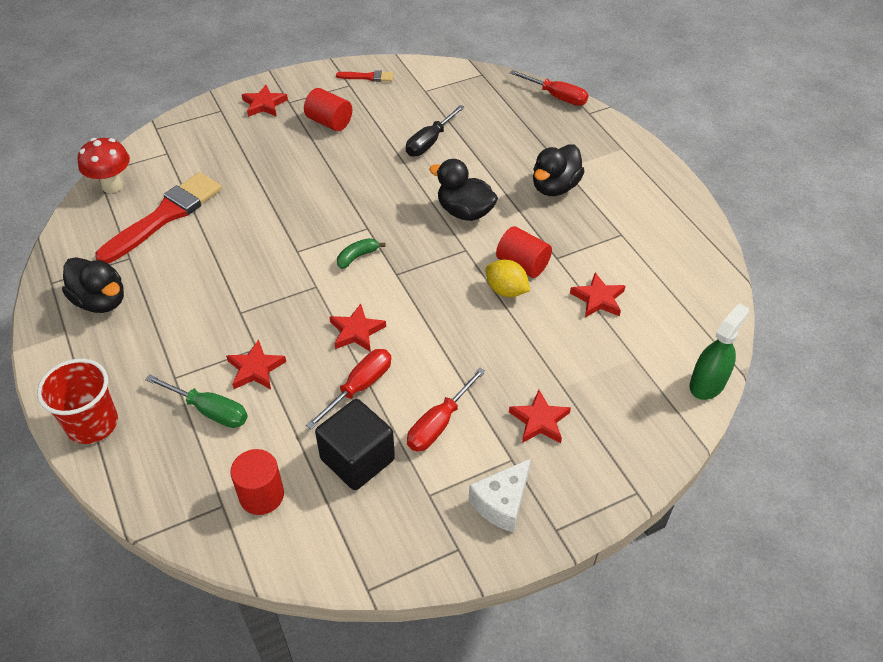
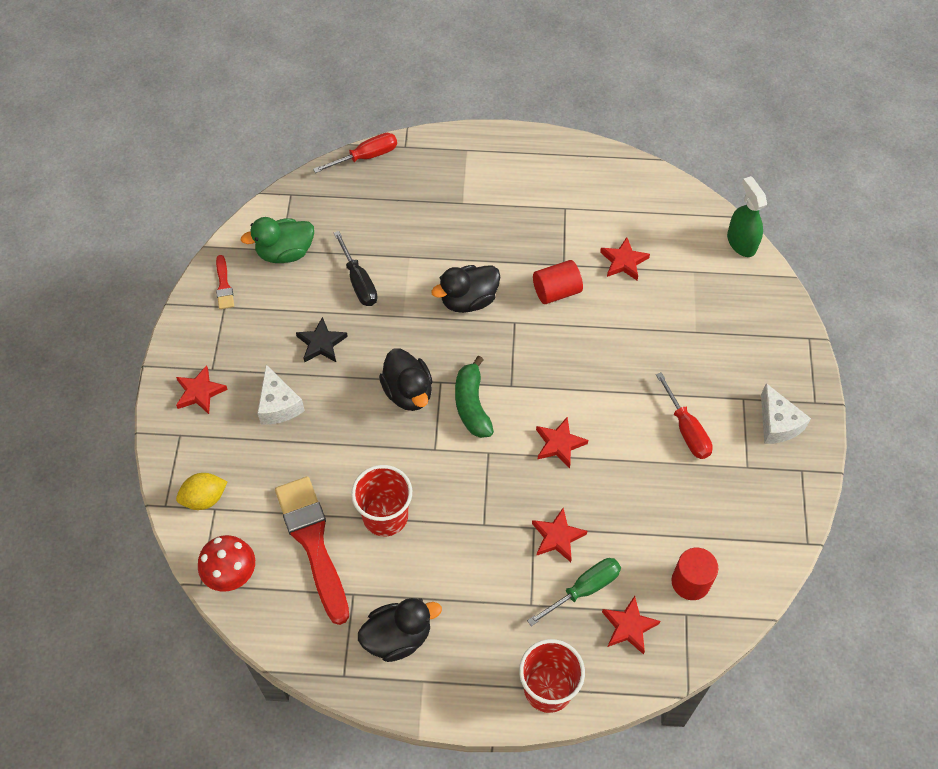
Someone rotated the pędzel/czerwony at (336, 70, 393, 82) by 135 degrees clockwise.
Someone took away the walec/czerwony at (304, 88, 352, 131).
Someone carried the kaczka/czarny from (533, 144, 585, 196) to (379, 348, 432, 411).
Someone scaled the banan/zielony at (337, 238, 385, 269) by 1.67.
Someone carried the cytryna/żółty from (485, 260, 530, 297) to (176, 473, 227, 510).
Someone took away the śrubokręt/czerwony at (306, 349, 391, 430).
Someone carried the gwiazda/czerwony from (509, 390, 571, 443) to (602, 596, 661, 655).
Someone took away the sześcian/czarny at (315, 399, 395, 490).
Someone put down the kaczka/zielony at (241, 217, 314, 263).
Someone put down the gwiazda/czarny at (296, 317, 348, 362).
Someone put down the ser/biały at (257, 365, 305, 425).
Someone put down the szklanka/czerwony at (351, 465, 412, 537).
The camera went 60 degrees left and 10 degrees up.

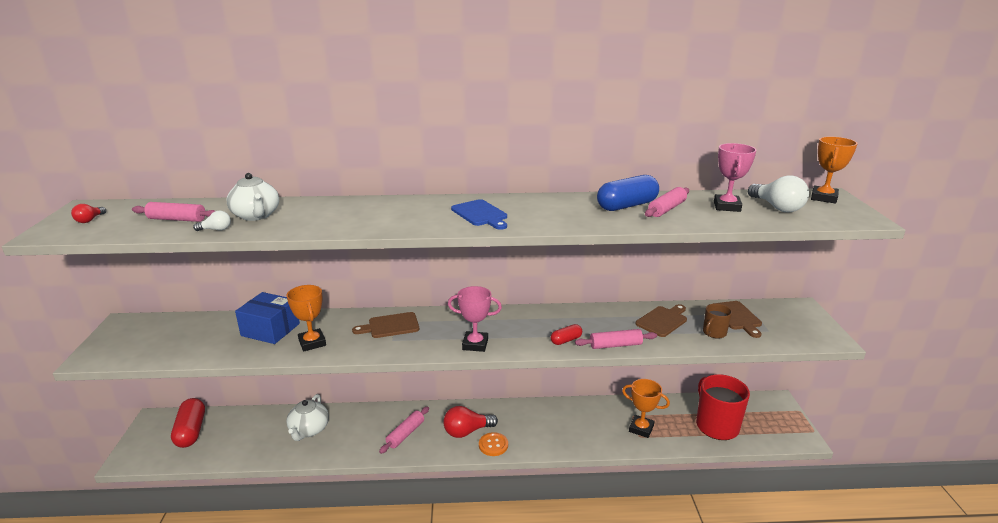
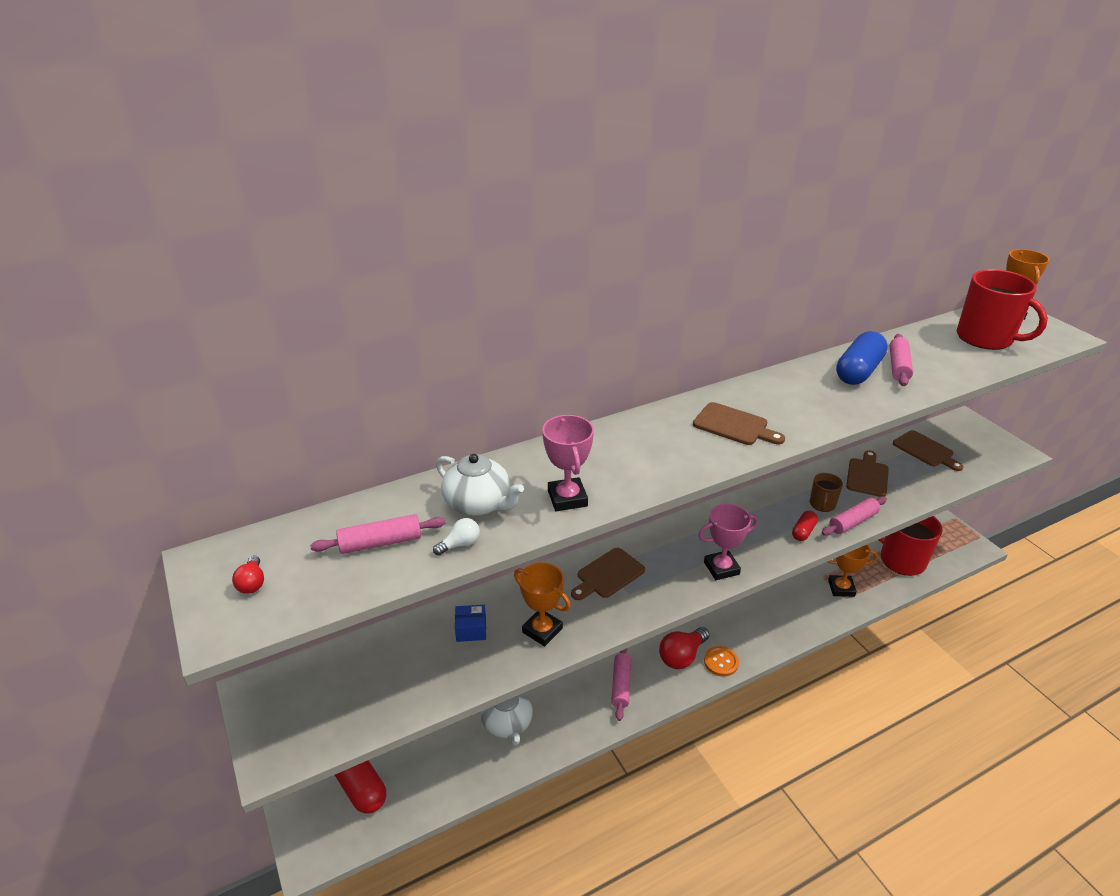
Someone carried the puchar/różowy from (714, 143, 756, 212) to (542, 415, 594, 511).
Someone swapped the żarówka/biały at (748, 175, 809, 212) for the kubek/czerwony at (957, 269, 1048, 350).
Someone repainted the deska do krojenia/niebieski at (451, 199, 507, 230), which became the deska do krojenia/brązowy at (693, 402, 785, 445).
Someone scaled the pudełko/niebieski at (235, 292, 300, 344) by 0.53.
Someone carried the kubek/brązowy from (703, 304, 732, 339) to (810, 473, 843, 512).
The camera went 25 degrees left and 10 degrees up.

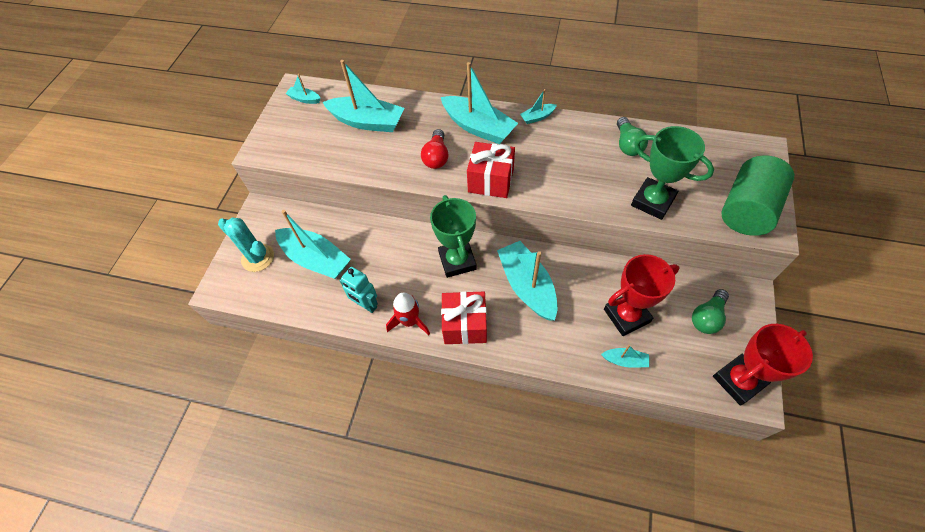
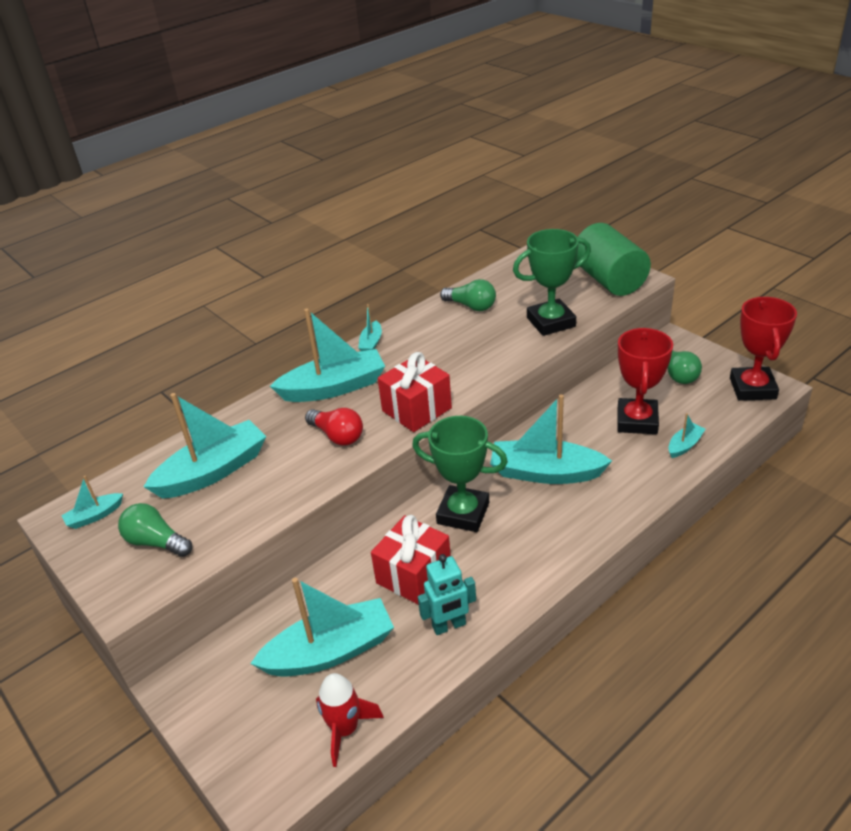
Someone took away the kaktus/turkusowy at (218, 218, 274, 272).
Someone carried the prezent/czerwony from (441, 291, 487, 344) to (371, 515, 451, 605).
Someone carried the rakieta/czerwony from (386, 293, 430, 335) to (316, 673, 384, 767).
Someone put down the żarówka/zielony at (118, 503, 192, 557).
The camera went 55 degrees left and 20 degrees down.

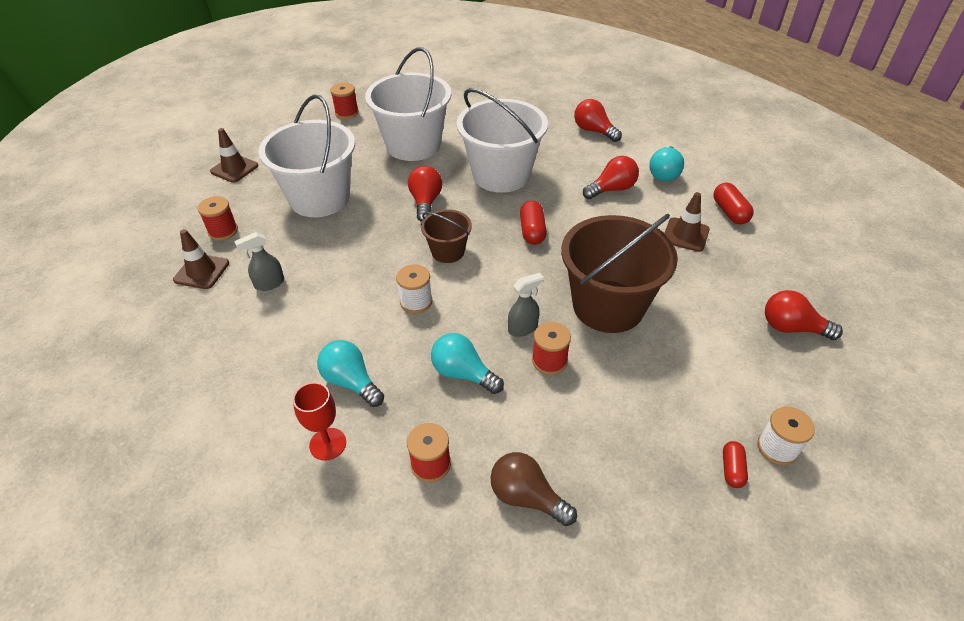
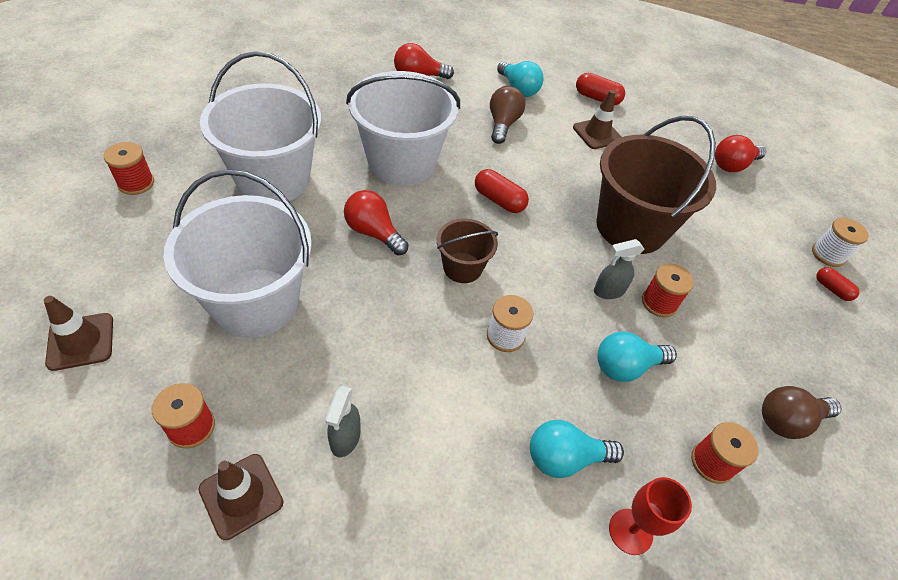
Someone repainted the żarówka/czerwony at (583, 156, 639, 199), which became the żarówka/brązowy at (490, 86, 526, 144).
Someone rotated the spryskiwacz/szary at (508, 272, 544, 337) by 120 degrees counterclockwise.
The camera went 55 degrees left and 5 degrees up.

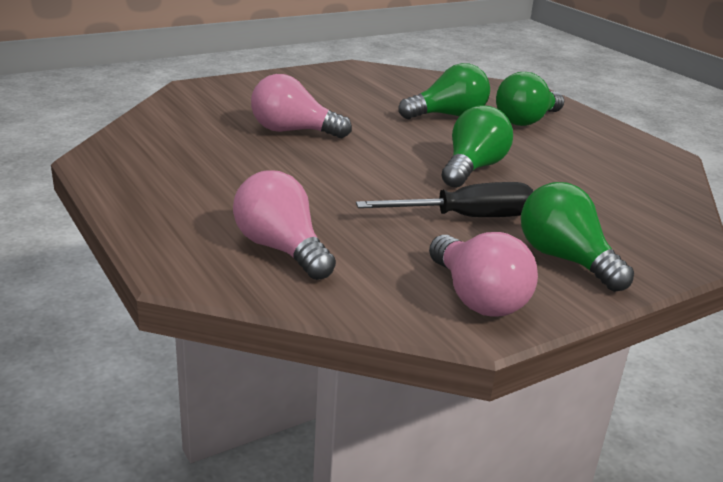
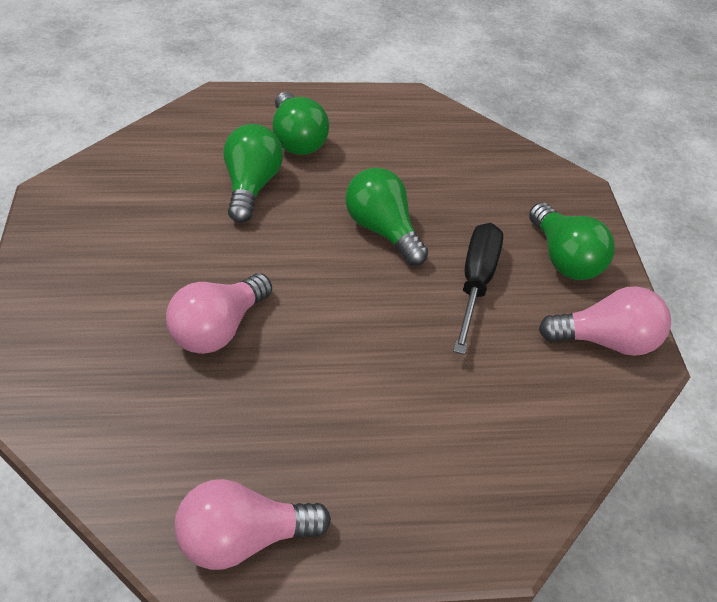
Someone carried the żarówka/różowy from (233, 170, 336, 280) to (175, 479, 331, 570).
Someone rotated the żarówka/zielony at (521, 182, 634, 292) by 105 degrees counterclockwise.
The camera went 65 degrees left and 20 degrees up.

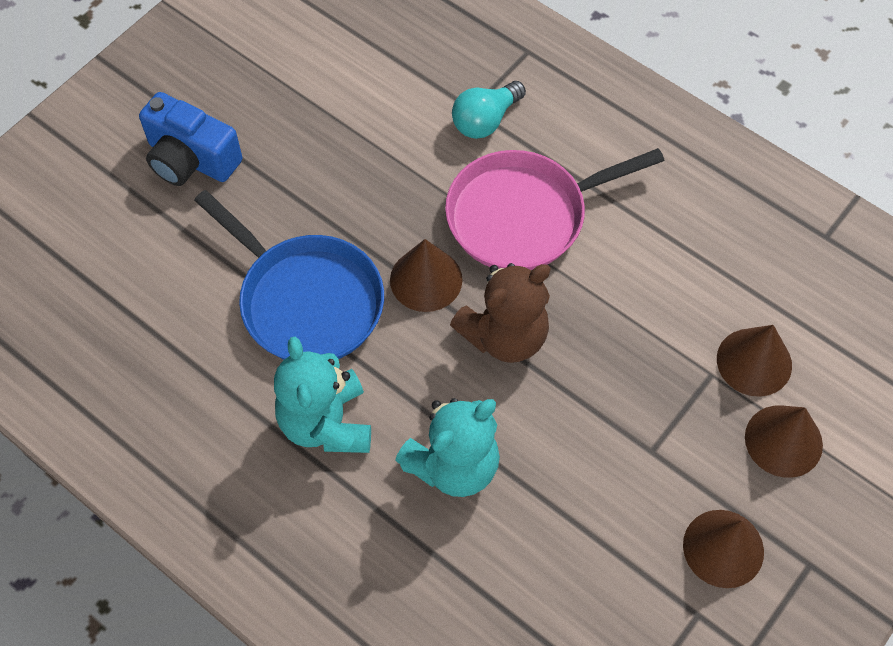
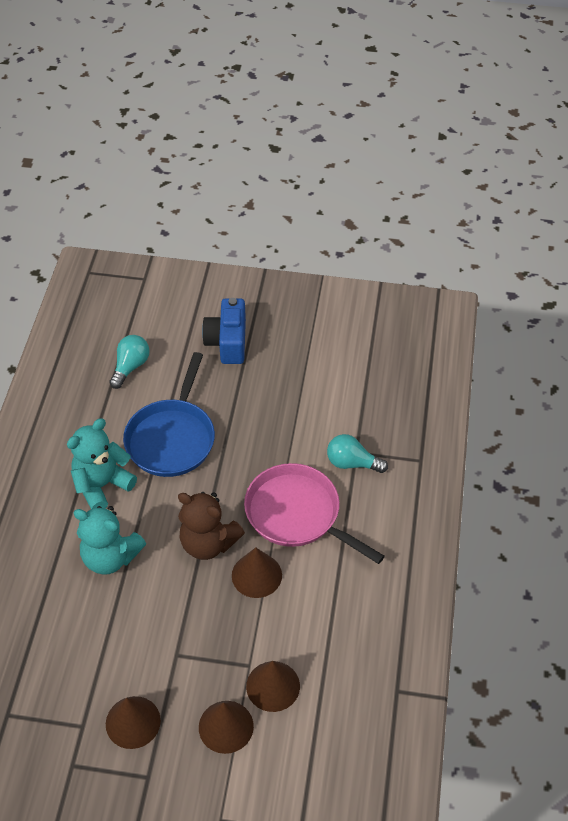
Someone carried the stożek/brązowy from (390, 239, 463, 312) to (232, 547, 282, 598).
Someone put down the żarówka/turkusowy at (109, 335, 150, 389).
The camera went 60 degrees right and 10 degrees down.

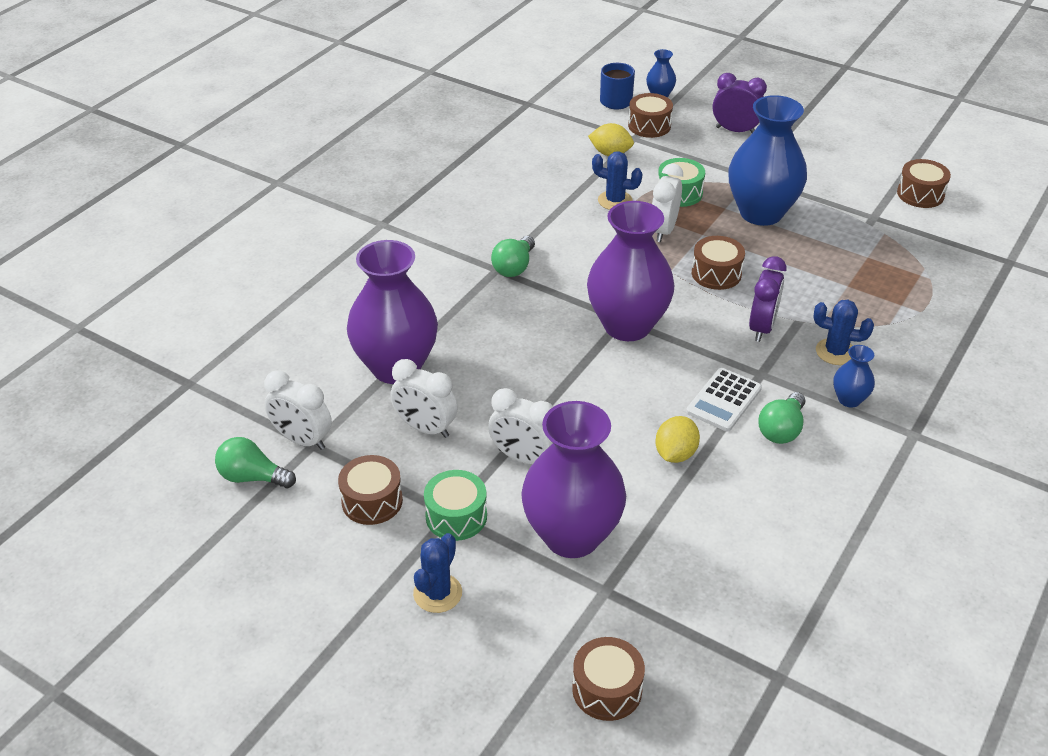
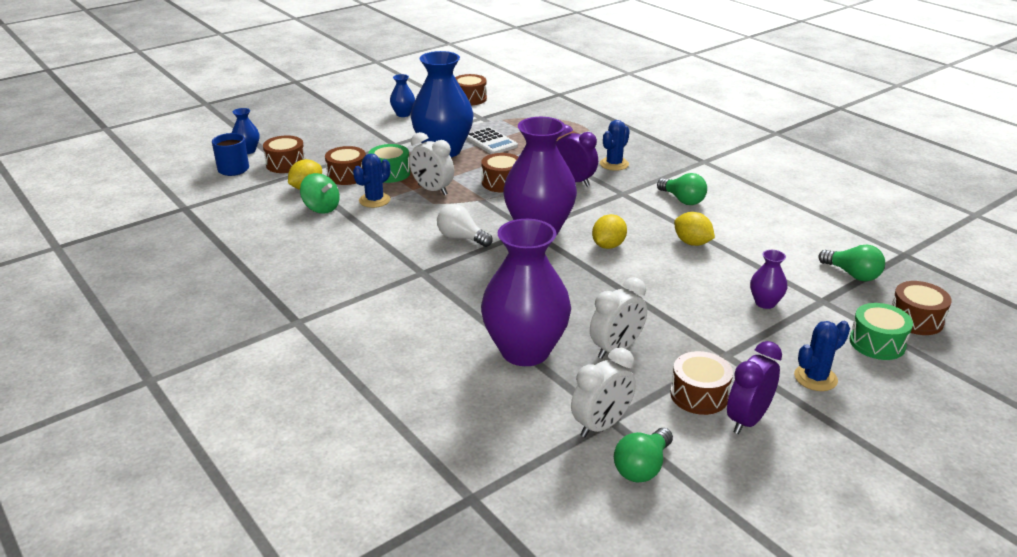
Someone carried the budzik/fioletowy from (713, 73, 767, 133) to (727, 341, 782, 434).
Someone carried the żarówka/zielony from (491, 236, 535, 277) to (818, 245, 885, 281).
Someone carried the wazon/niebieski from (833, 345, 875, 407) to (390, 74, 415, 117).
Someone carried the kalkulator/biały from (686, 368, 762, 432) to (466, 127, 518, 154).
Someone took away the budzik/biały at (488, 388, 553, 464).
Someone scaled the wazon/fioletowy at (521, 401, 626, 558) by 0.44.
Someone carried the bęben/zielony from (424, 470, 487, 541) to (850, 303, 913, 360).
Someone rotated the kaktus/niebieski at (413, 533, 462, 613) by 75 degrees counterclockwise.
Someone put down the bęben/brązowy at (325, 146, 366, 185).
Someone put down the bączek/zielony at (300, 173, 340, 214).
Someone put down the żarówka/biały at (437, 204, 493, 247).
Someone put down the cytryna/żółty at (592, 214, 627, 249).
The camera went 70 degrees left and 10 degrees down.

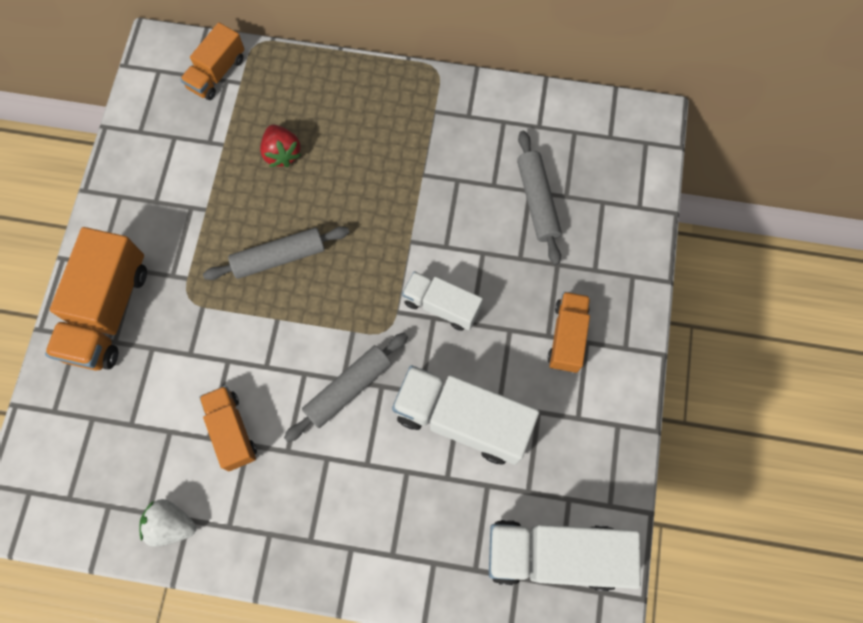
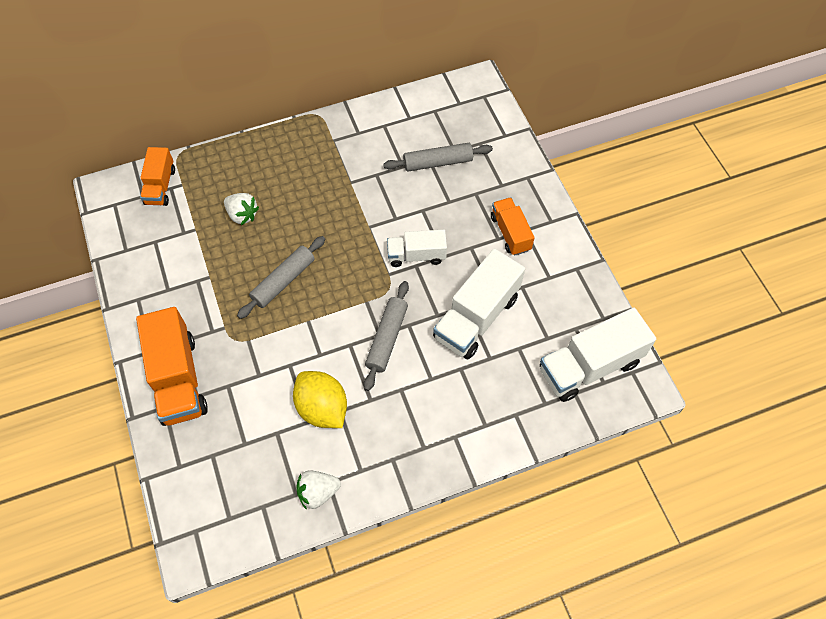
Someone repainted the truskawka/czerwony at (260, 125, 301, 167), which became the truskawka/biały at (224, 193, 259, 225).
Someone rotated the wałek do ciasta/szary at (517, 131, 562, 265) by 60 degrees counterclockwise.
Someone rotated the ciężarówka/biały at (392, 365, 539, 465) by 45 degrees counterclockwise.
Someone swapped the ciężarówka/pomarańczowy at (199, 386, 257, 471) for the cytryna/żółty at (293, 371, 347, 428).
The camera went 30 degrees left and 10 degrees down.

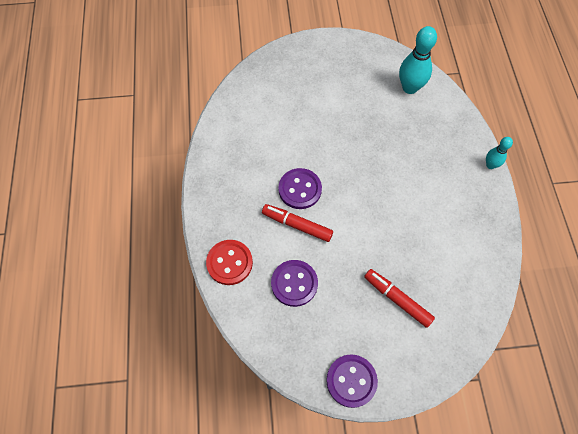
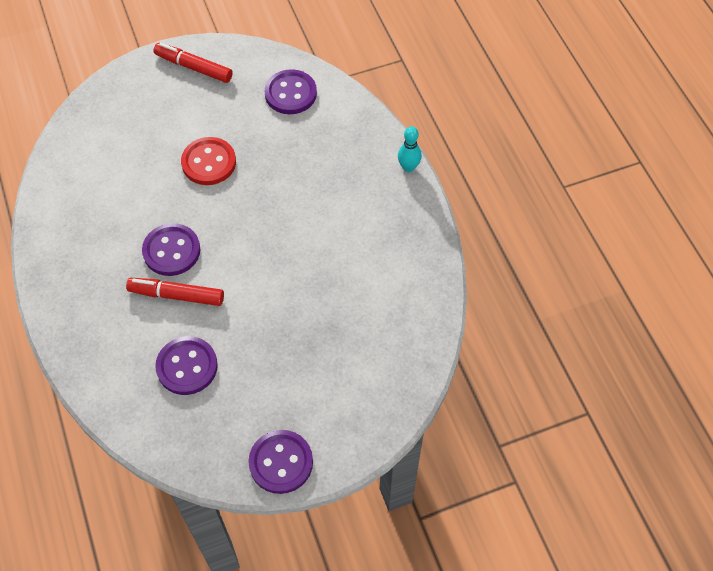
Someone swapped the kręgiel/turkusowy at (399, 26, 437, 94) for the guzik/fioletowy at (265, 69, 317, 114).
Someone carried the guzik/czerwony from (206, 240, 253, 285) to (181, 137, 236, 185).
Someone carried the flamaster/czerwony from (364, 269, 435, 328) to (153, 43, 233, 83).
The camera went 15 degrees left and 5 degrees down.

